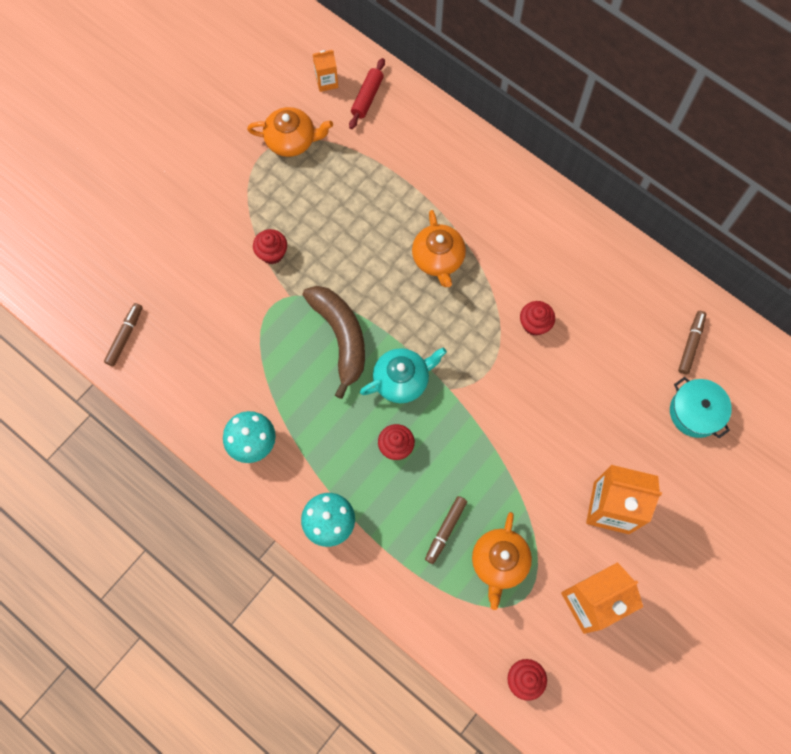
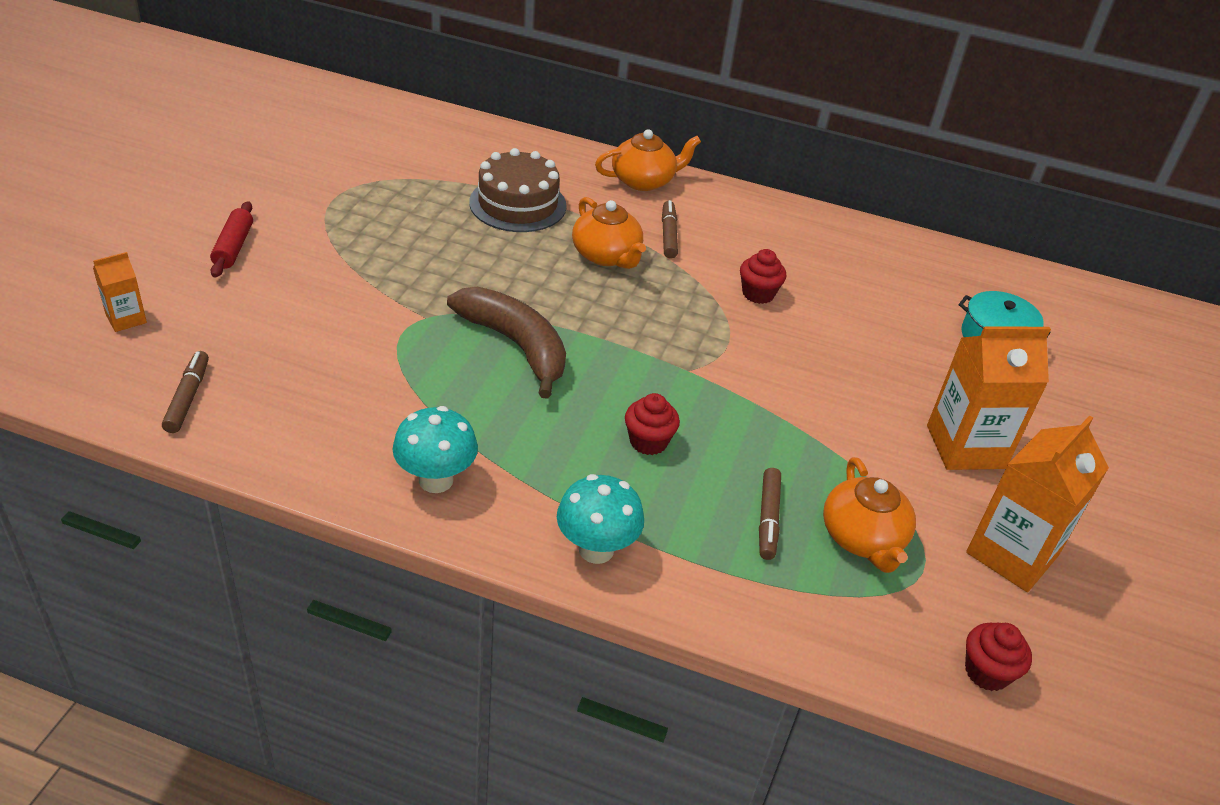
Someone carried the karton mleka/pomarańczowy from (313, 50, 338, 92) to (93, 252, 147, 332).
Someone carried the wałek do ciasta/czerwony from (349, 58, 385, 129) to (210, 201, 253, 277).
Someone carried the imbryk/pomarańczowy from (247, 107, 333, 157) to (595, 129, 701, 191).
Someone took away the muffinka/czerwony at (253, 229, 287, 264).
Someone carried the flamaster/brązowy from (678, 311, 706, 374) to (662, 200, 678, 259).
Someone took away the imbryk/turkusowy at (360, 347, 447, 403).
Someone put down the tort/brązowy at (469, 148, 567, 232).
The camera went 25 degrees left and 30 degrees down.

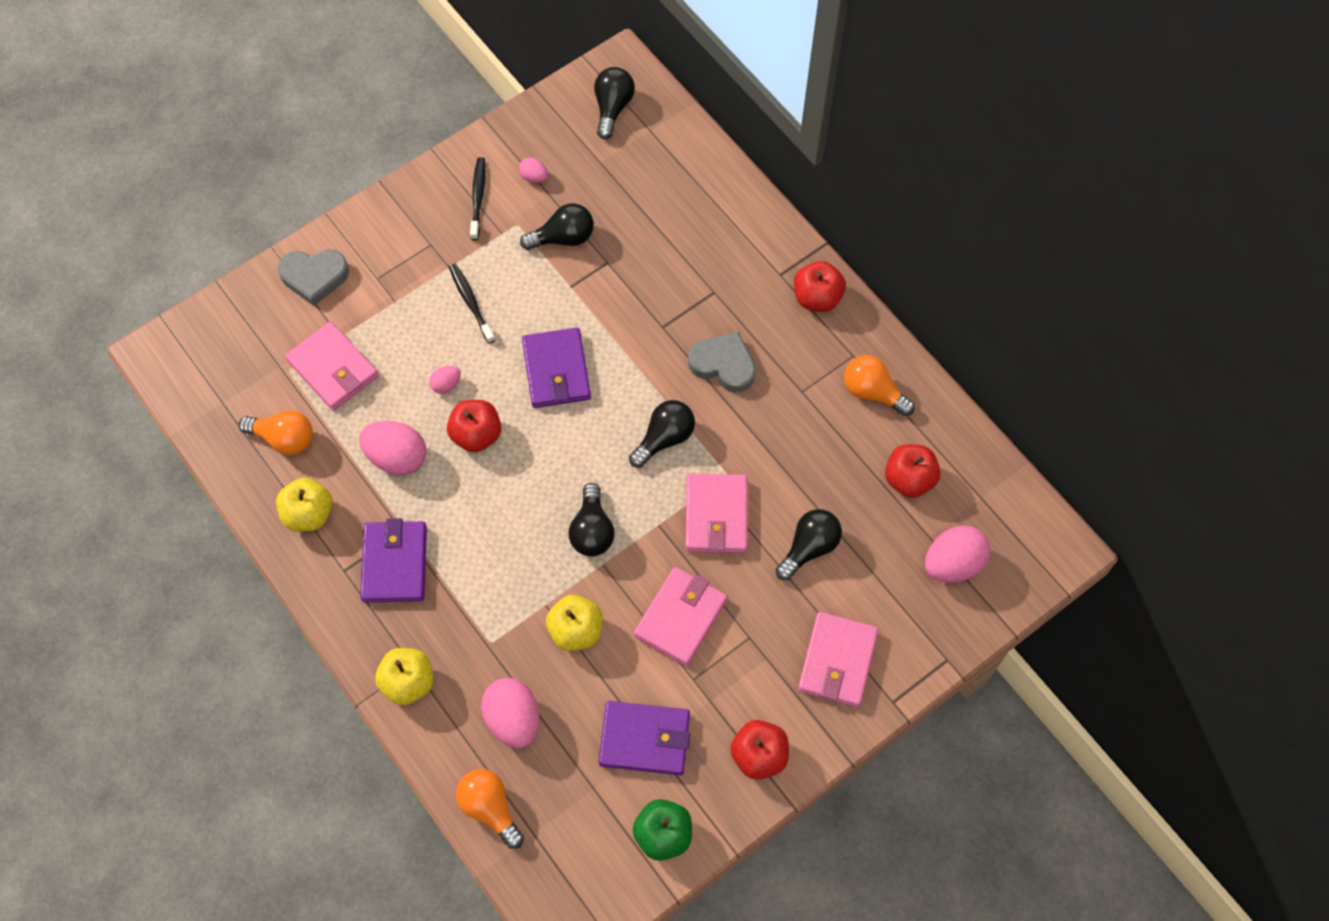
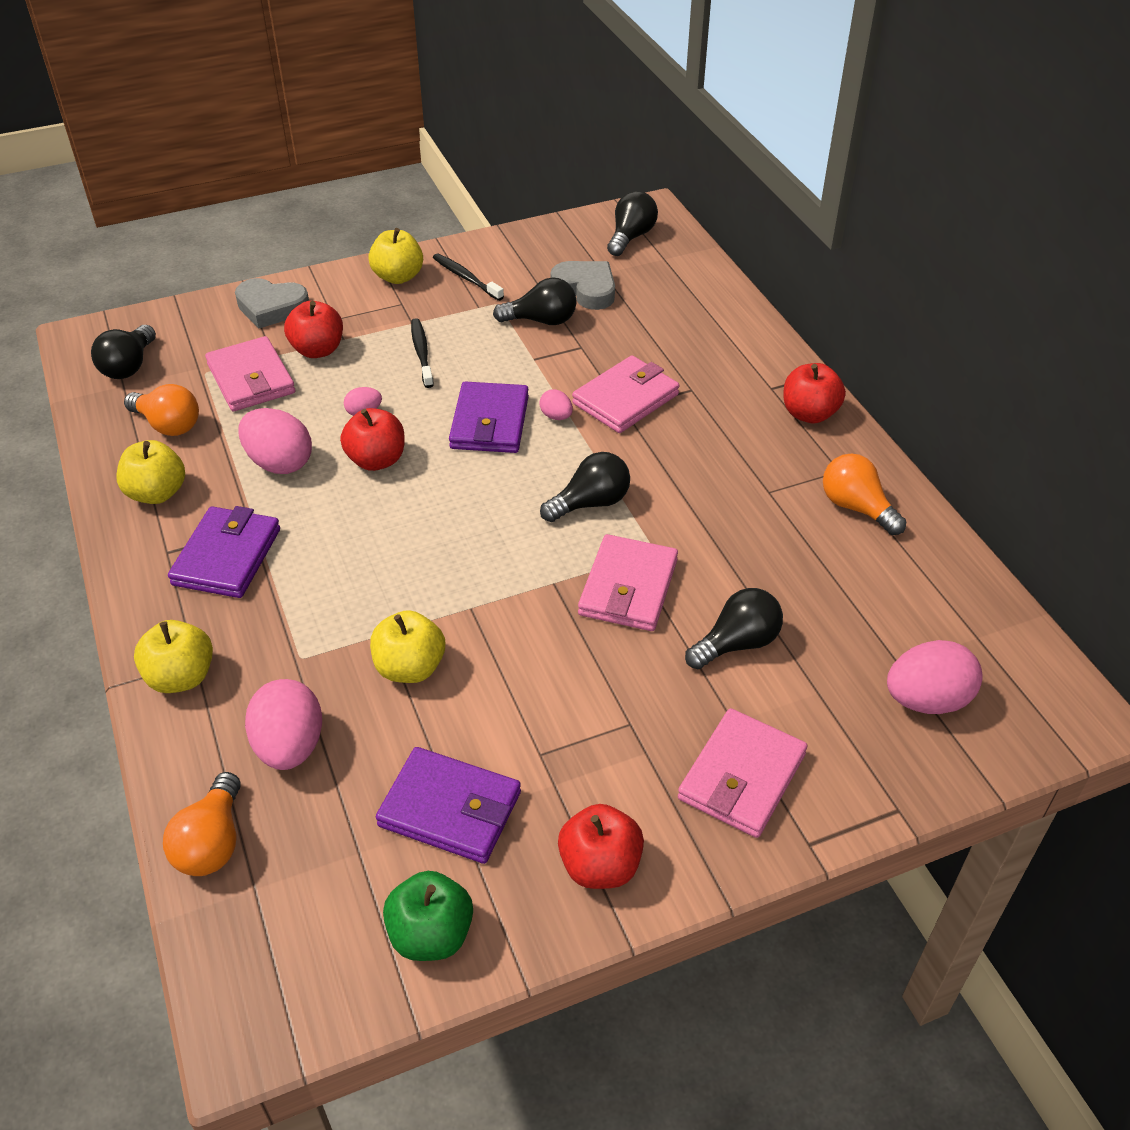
Someone rotated the szczoteczka do zębów/czarny at (470, 157, 485, 240) by 60 degrees counterclockwise.
Someone carried the jajko/różowy from (519, 157, 548, 183) to (539, 389, 573, 420).
Someone carried the serce/szary from (688, 332, 756, 393) to (550, 261, 615, 310).
Someone carried the jabłko/czerwony from (885, 444, 941, 498) to (284, 301, 343, 358).
Someone carried the żarówka/czarny from (569, 483, 615, 557) to (91, 325, 156, 379).
Someone carried the portfel/różowy from (634, 567, 728, 666) to (572, 356, 680, 433).
Someone rotated the żarówka/pomarańczowy at (456, 769, 524, 849) by 150 degrees counterclockwise.
Someone put down the jabłko/żółty at (368, 228, 423, 284).
The camera went 15 degrees right and 20 degrees down.

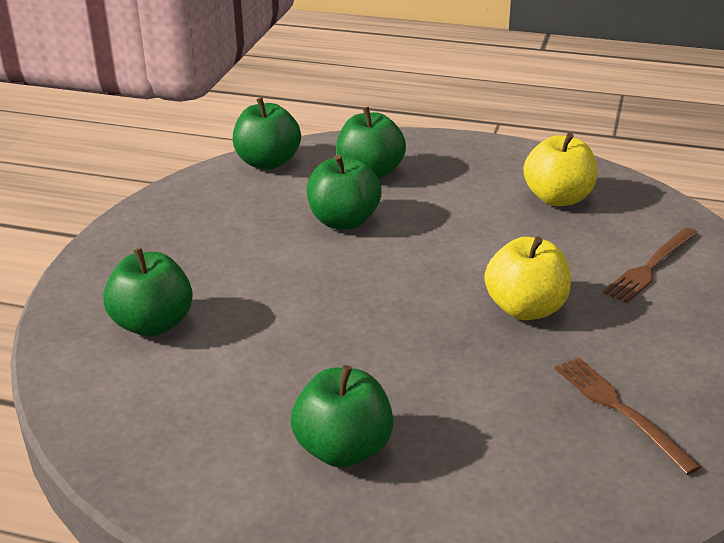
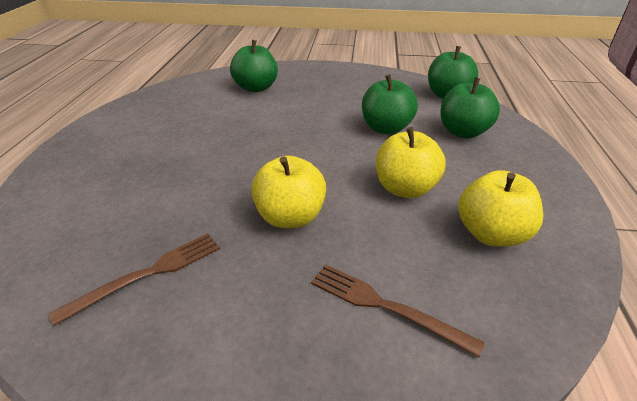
Someone took away the jabłko/zielony at (291, 365, 394, 468).
Someone put down the jabłko/żółty at (376, 127, 446, 198).
The camera went 80 degrees right and 5 degrees up.

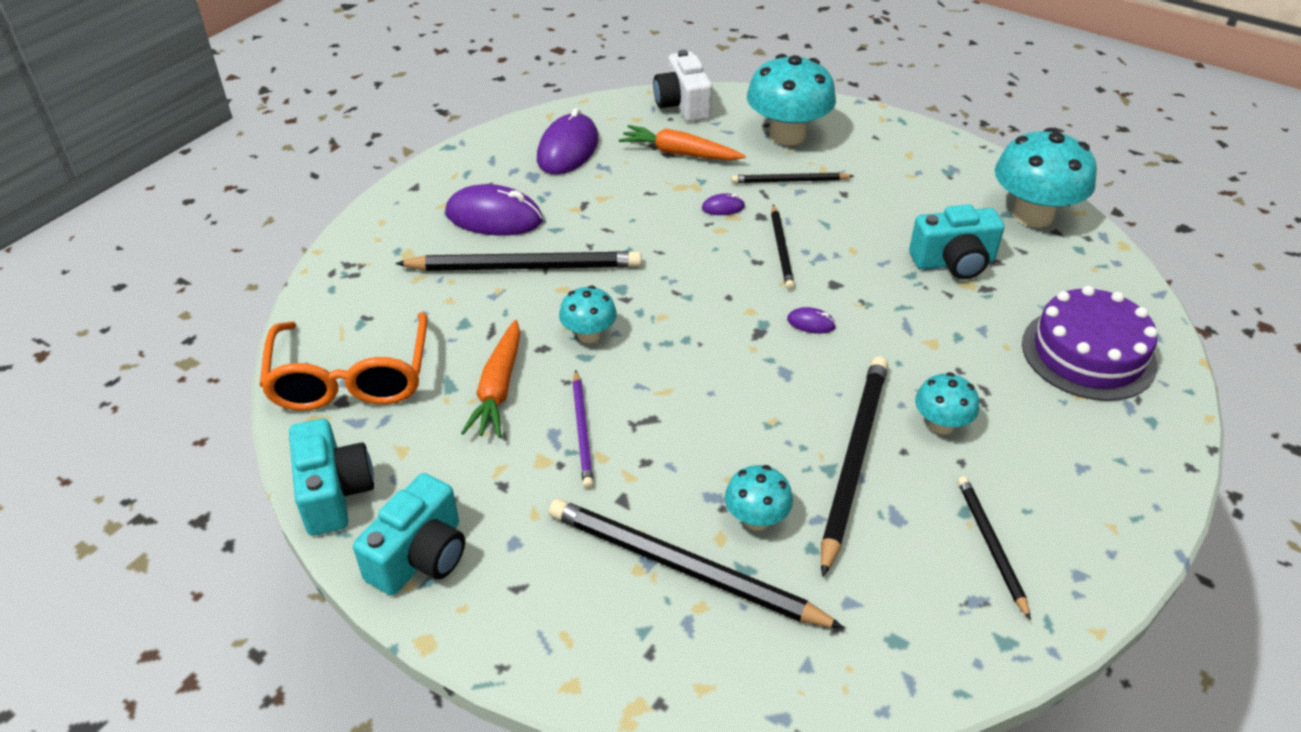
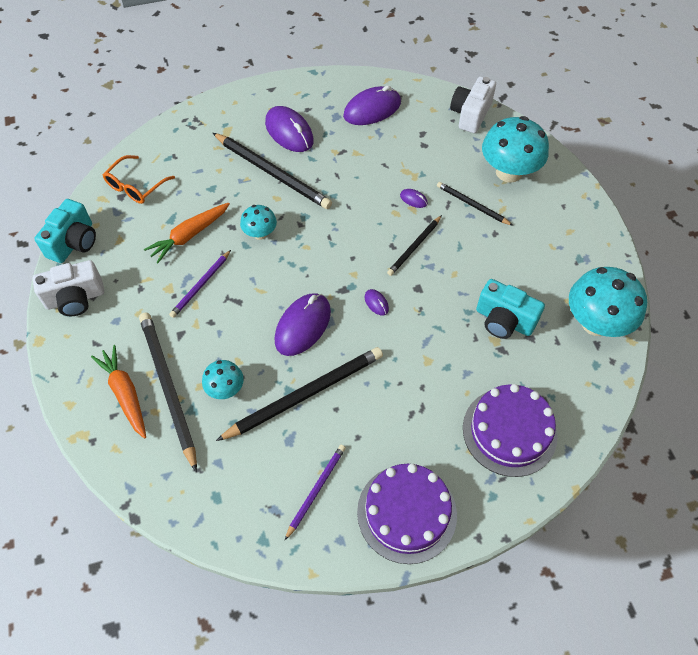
Someone carried the marchewka/pomarańczowy from (619, 125, 746, 160) to (91, 345, 146, 439).
Someone scaled the okulary/pomarańczowy at (260, 312, 428, 411) by 0.62.
Someone took away the grzyb/turkusowy at (915, 372, 979, 434).
Someone repainted the aparat fotograficzny/turkusowy at (353, 473, 465, 595), which became the aparat fotograficzny/biały at (32, 260, 104, 317).
Someone repainted the ołówek/czarny at (958, 476, 1031, 620), which became the ołówek/fioletowy at (285, 445, 346, 540).
Someone put down the myszka/fioletowy at (274, 293, 331, 356).
Someone put down the tort/fioletowy at (357, 464, 457, 564).
The camera went 40 degrees right and 15 degrees up.

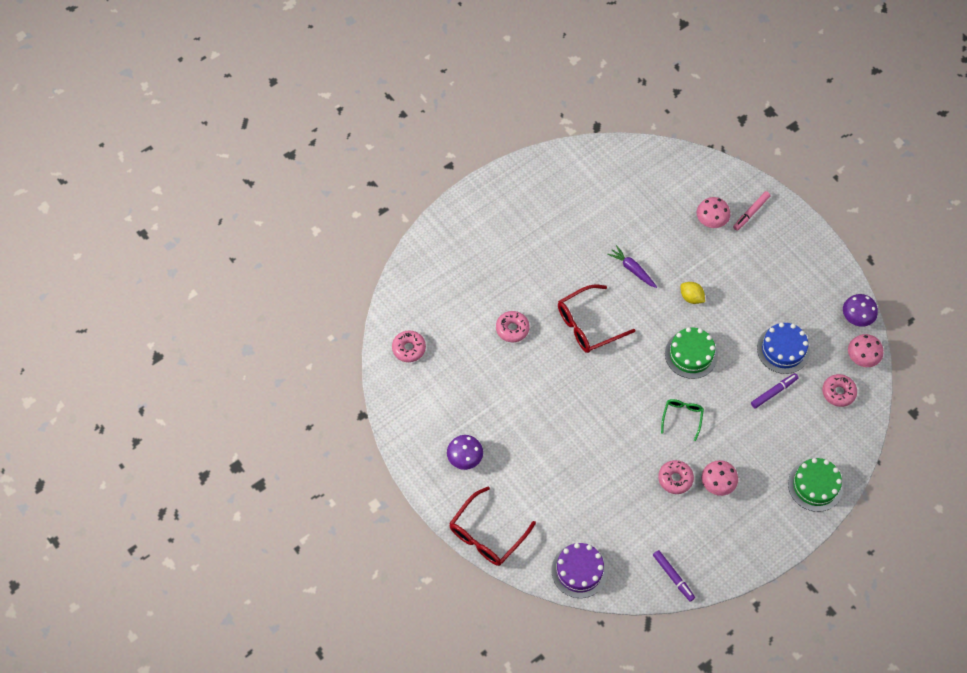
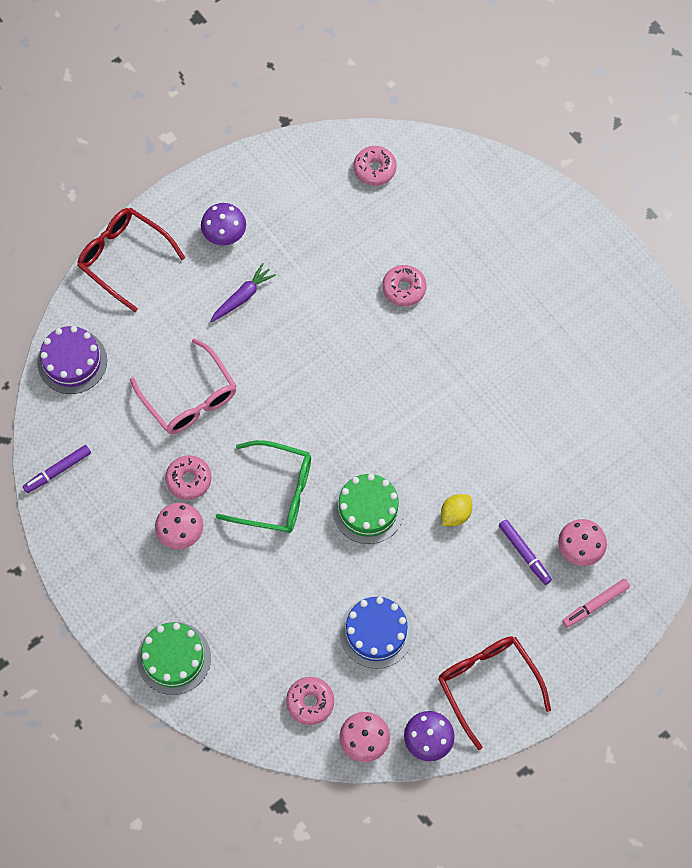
Someone rotated the flamaster/różowy at (733, 191, 770, 231) by 75 degrees counterclockwise.
Someone carried the marchewka/fioletowy from (607, 245, 657, 288) to (210, 263, 276, 322).
Someone carried the okulary/czerwony from (558, 285, 635, 353) to (438, 636, 551, 750).
Someone carried the flamaster/fioletowy from (751, 373, 799, 408) to (499, 519, 552, 585).
Someone scaled the okulary/zielony at (661, 399, 704, 441) by 1.73.
Someone put down the okulary/różowy at (130, 339, 237, 434).
The camera went 90 degrees right and 5 degrees up.

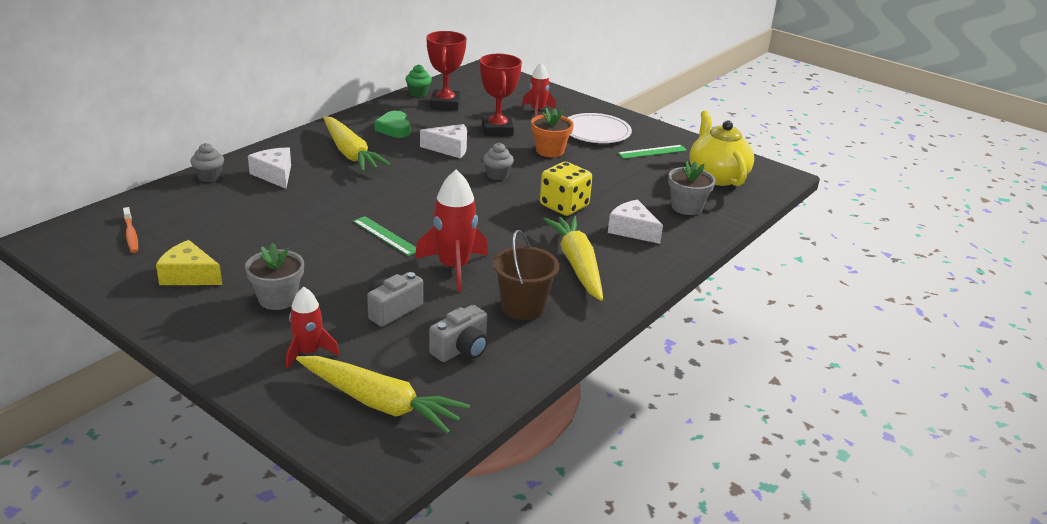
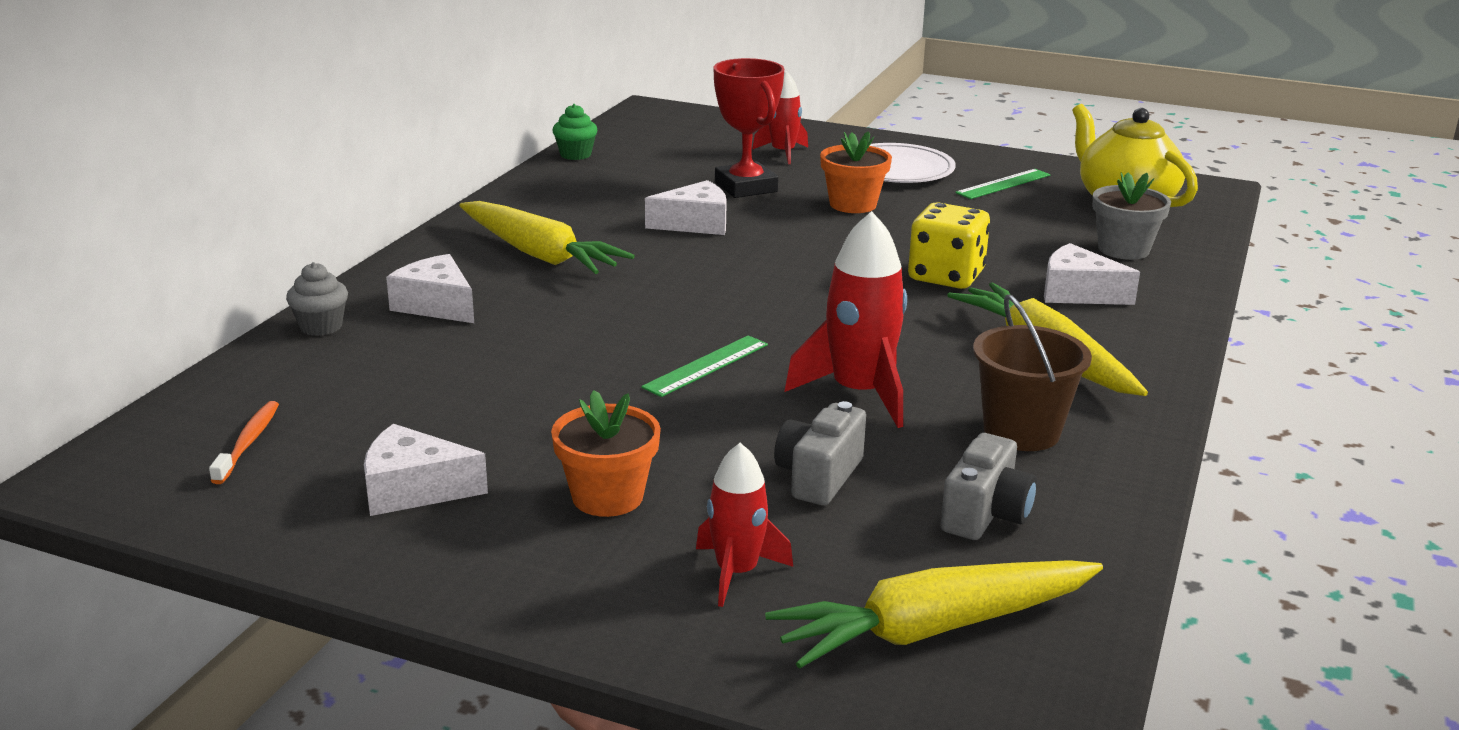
Someone took away the puchar/czerwony at (426, 31, 467, 110).
Someone took away the serce/zielony at (374, 111, 410, 138).
Someone took away the muffinka/szary at (483, 143, 514, 180).
Someone rotated the szczoteczka do zębów/pomarańczowy at (123, 207, 138, 253) by 135 degrees counterclockwise.
Someone rotated the linijka/zielony at (353, 216, 416, 256) by 75 degrees counterclockwise.
Someone repainted the ser/żółty at (156, 240, 222, 285), which became the ser/biały at (364, 424, 488, 516).
Someone repainted the doniczka/szary at (245, 243, 304, 310), which became the doniczka/pomarańczowy at (551, 390, 661, 517).
Someone rotated the marchewka/żółty at (296, 356, 470, 434) by 150 degrees clockwise.
The camera went 15 degrees left and 5 degrees down.

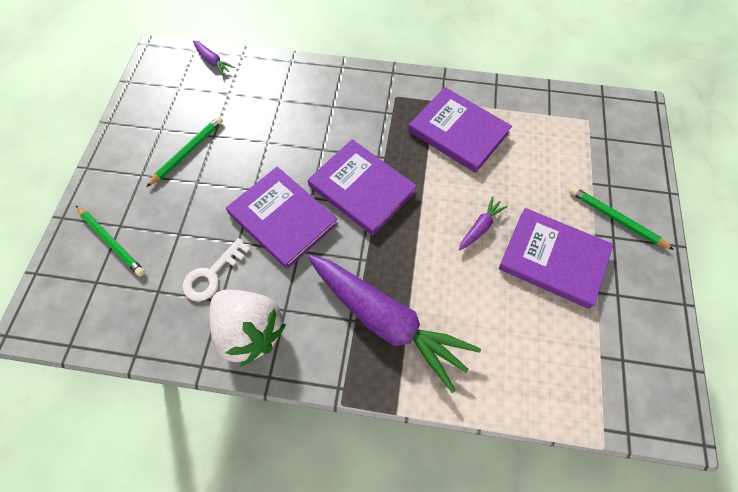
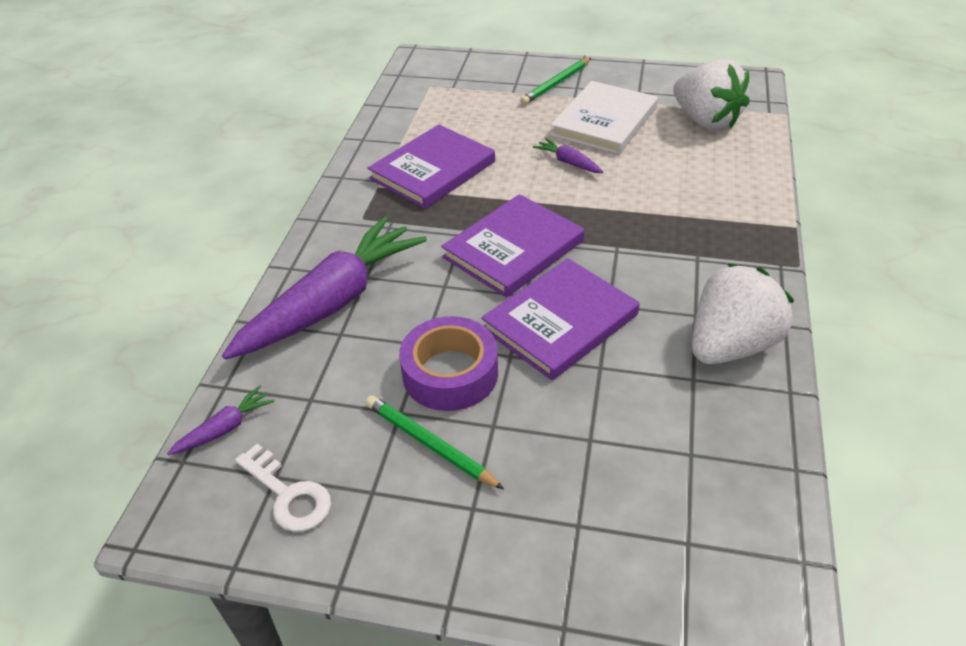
Someone took away the ołówek/zielony at (76, 206, 145, 276).
Someone repainted the książka/fioletowy at (499, 208, 614, 309), which became the książka/biały at (550, 81, 658, 154).
Someone carried the klucz/biały from (182, 238, 250, 301) to (235, 444, 331, 532).
Someone carried the marchewka/fioletowy from (308, 255, 481, 393) to (222, 216, 427, 360).
Someone put down the truskawka/biały at (673, 59, 750, 130).
Someone put down the taśma klejąca/fioletowy at (399, 316, 498, 411).
The camera went 85 degrees left and 20 degrees down.

